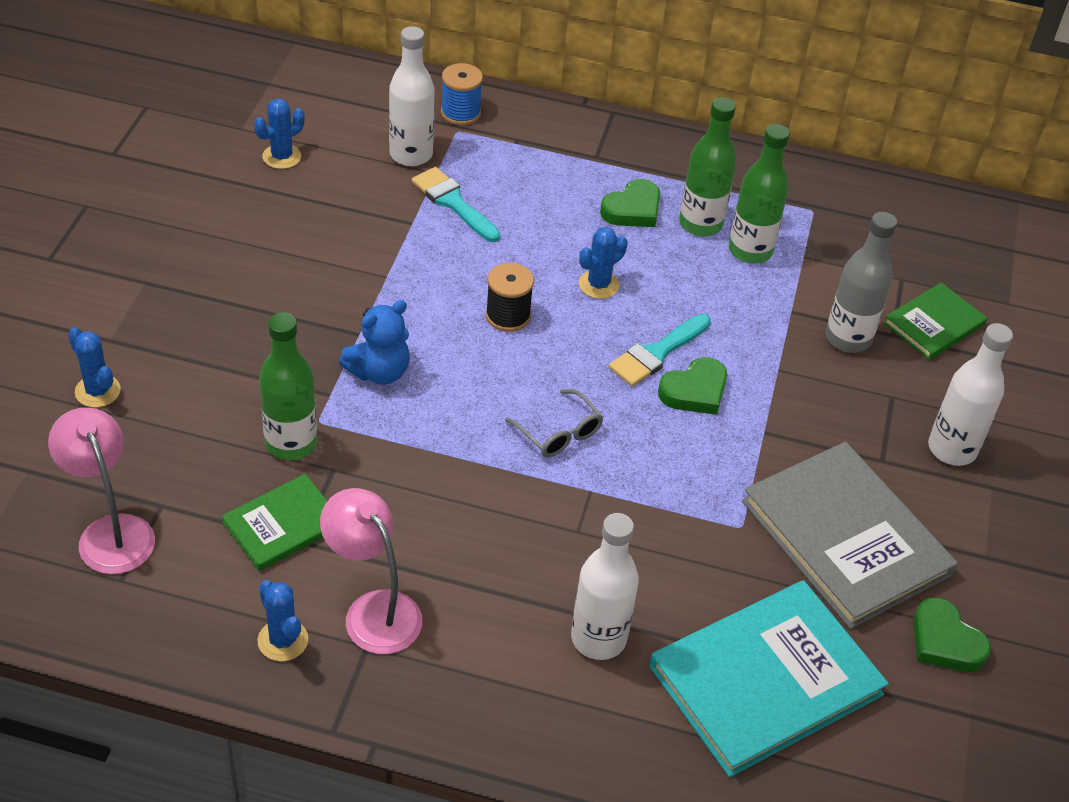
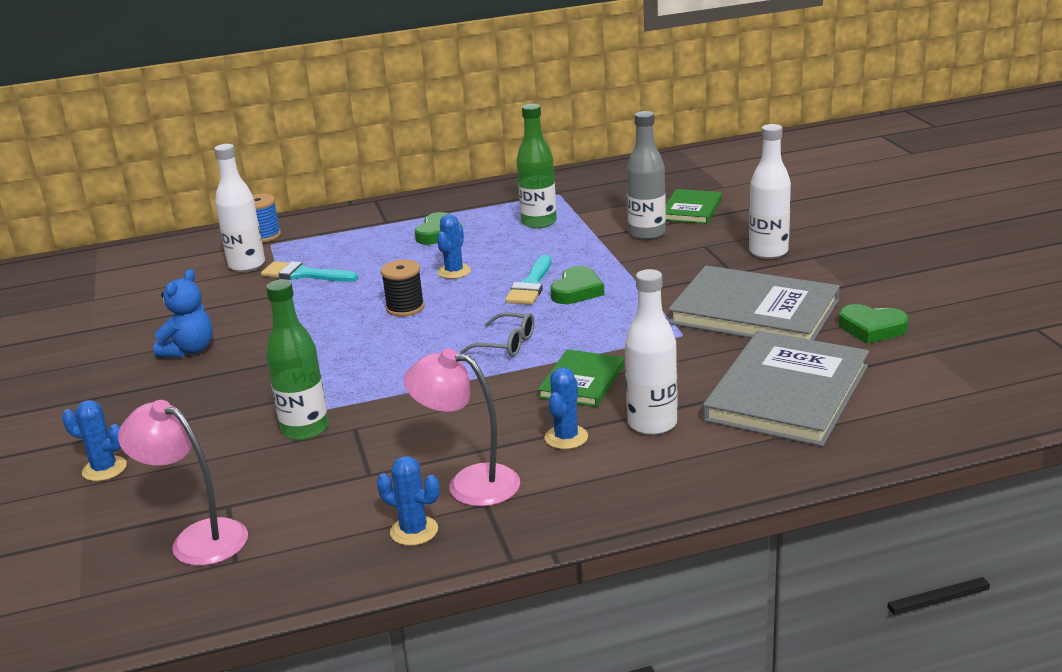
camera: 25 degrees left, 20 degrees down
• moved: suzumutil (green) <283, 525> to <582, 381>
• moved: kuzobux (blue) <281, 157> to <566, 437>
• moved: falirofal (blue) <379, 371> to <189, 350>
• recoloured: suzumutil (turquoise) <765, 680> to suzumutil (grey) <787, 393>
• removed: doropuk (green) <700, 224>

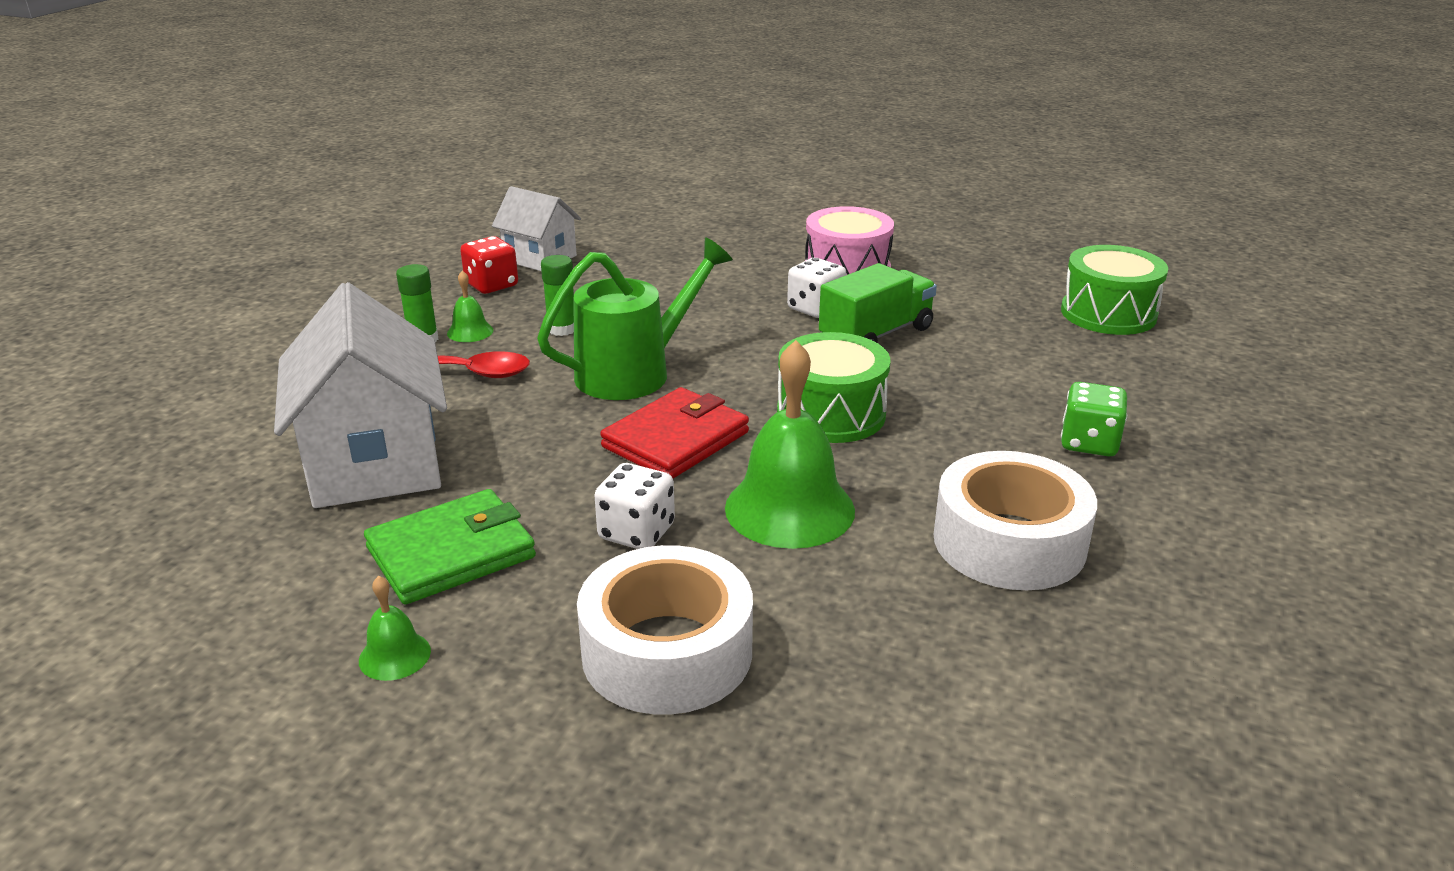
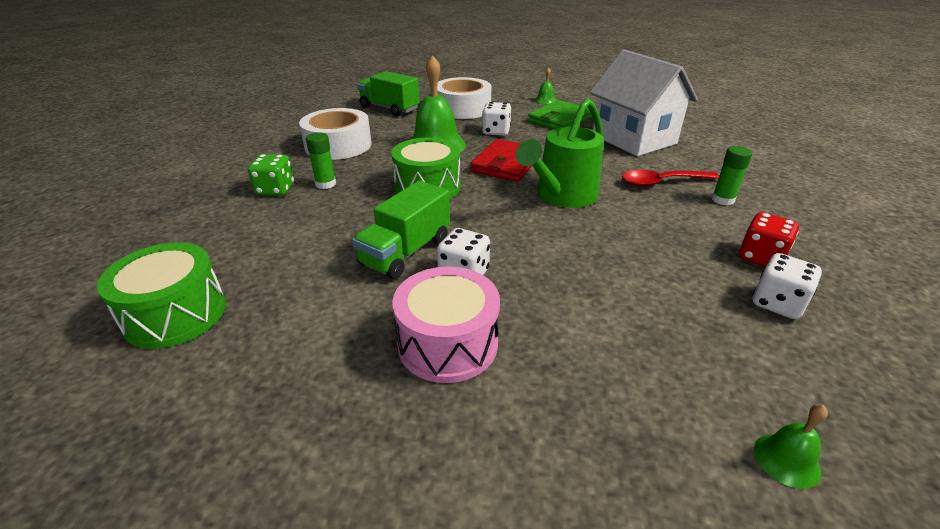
camera: 165 degrees right, 5 degrees up
• moved: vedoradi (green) <470, 331> to <786, 460>
• replaced: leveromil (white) <540, 258> to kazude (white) <777, 303>
• moved: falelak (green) <562, 329> to <325, 184>
• added: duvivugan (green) <389, 108>

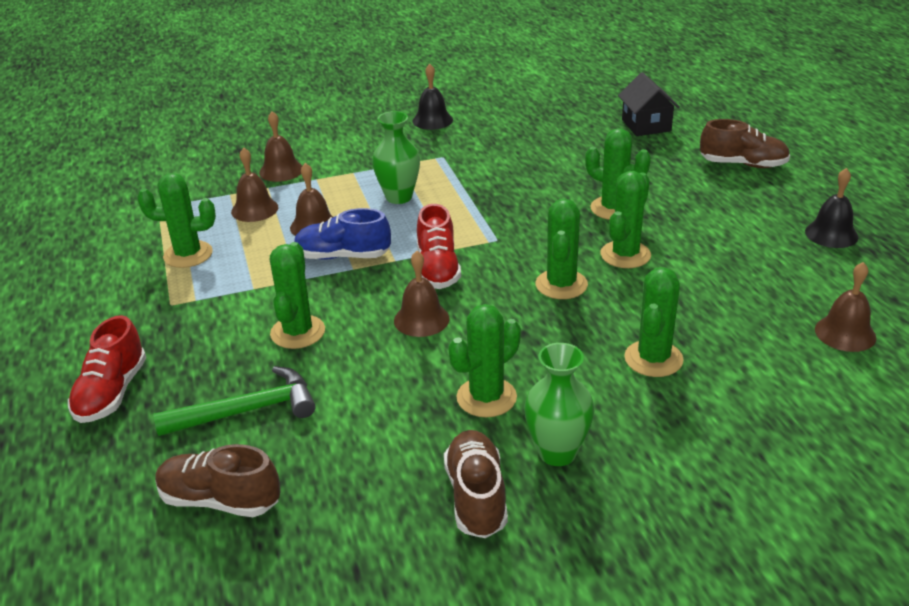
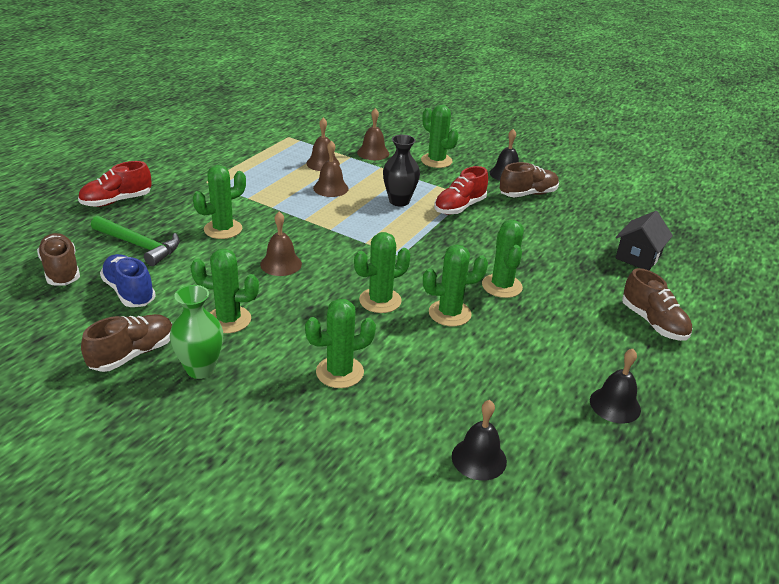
camera: 45 degrees right, 0 degrees up
• moved: kuzobux (green) <188, 255> to <436, 161>
• moved: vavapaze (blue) <343, 256> to <129, 292>
• recoloured: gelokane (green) <399, 197> to gelokane (black) <399, 201>
• moved: vavapaze (red) <437, 269> to <459, 207>
• recoloured: vedoradi (brown) <845, 333> to vedoradi (black) <479, 458>
• added: vavapaze (brown) <528, 194>

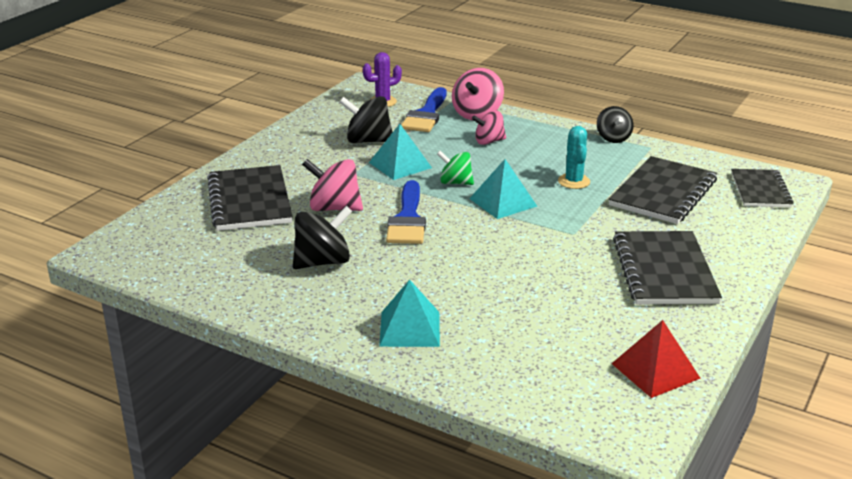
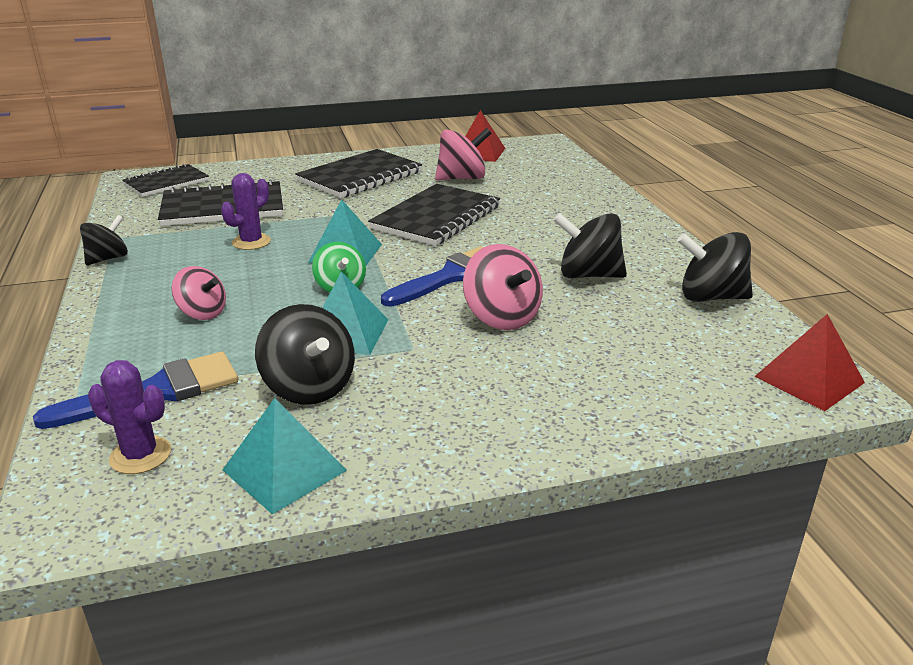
camera: 135 degrees left, 0 degrees up
• moved: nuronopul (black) <249, 201> to <436, 218>
• moved: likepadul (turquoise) <409, 328> to <284, 470>
• moved: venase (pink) <477, 114> to <462, 178>
• recoloured: kuzobux (turquoise) <574, 181> to kuzobux (purple) <251, 242>
• added: venase (black) <711, 297>
• added: likepadul (red) <809, 379>

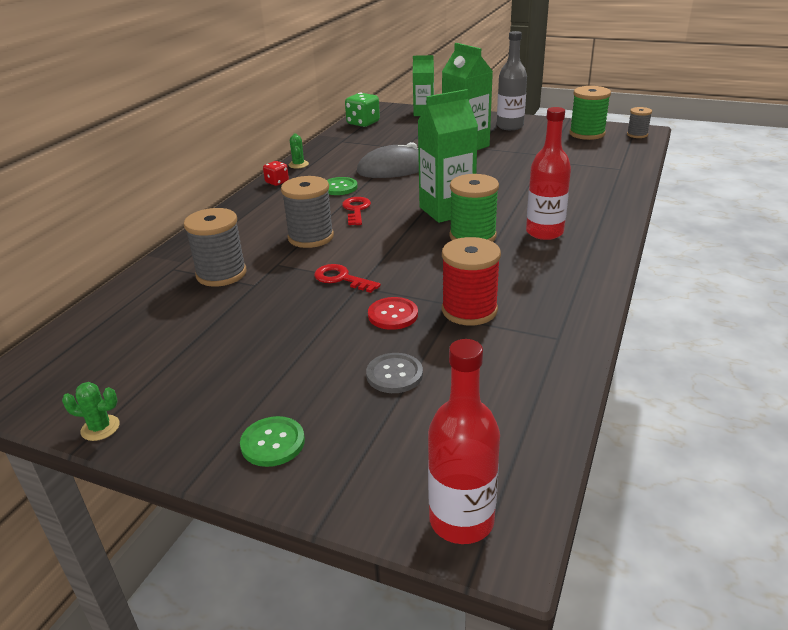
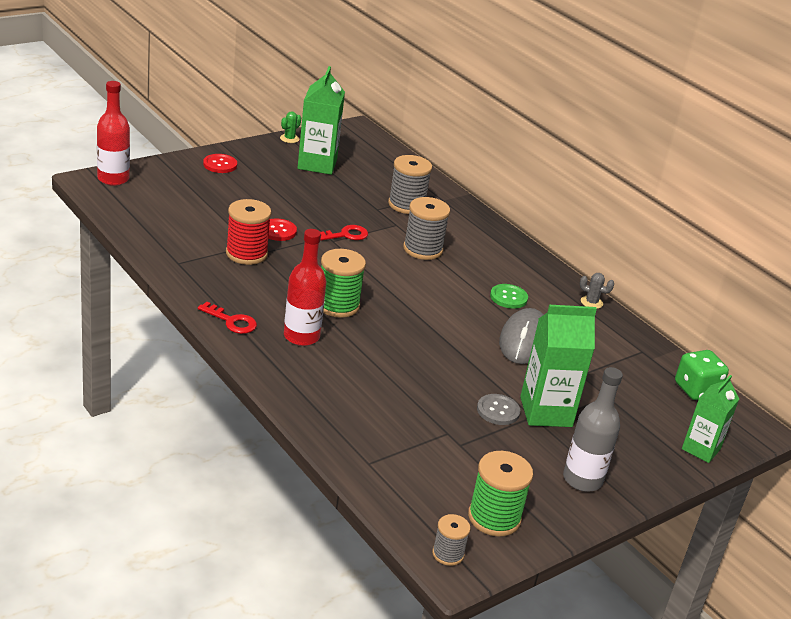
camera: 115 degrees right, 0 degrees up
• recoloured: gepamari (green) <273, 443> to gepamari (red) <220, 165>
• removed: kazude (red) <277, 182>
• recoloured: kuzobux (green) <298, 164> to kuzobux (grey) <591, 302>
• moved: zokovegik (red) <356, 210> to <232, 321>
• moved: gepamari (grey) <394, 374> to <498, 411>
• moved: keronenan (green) <446, 210> to <317, 164>

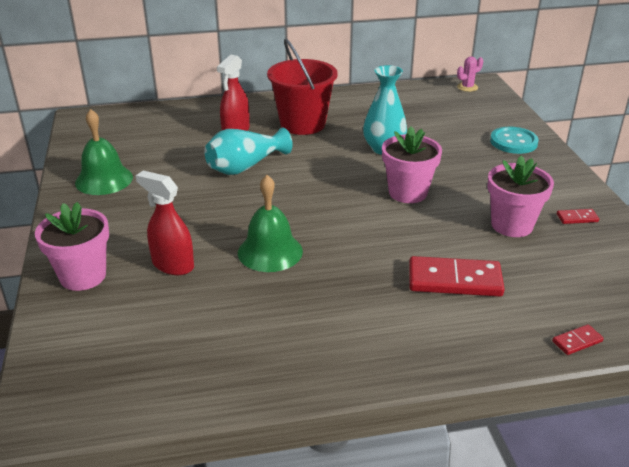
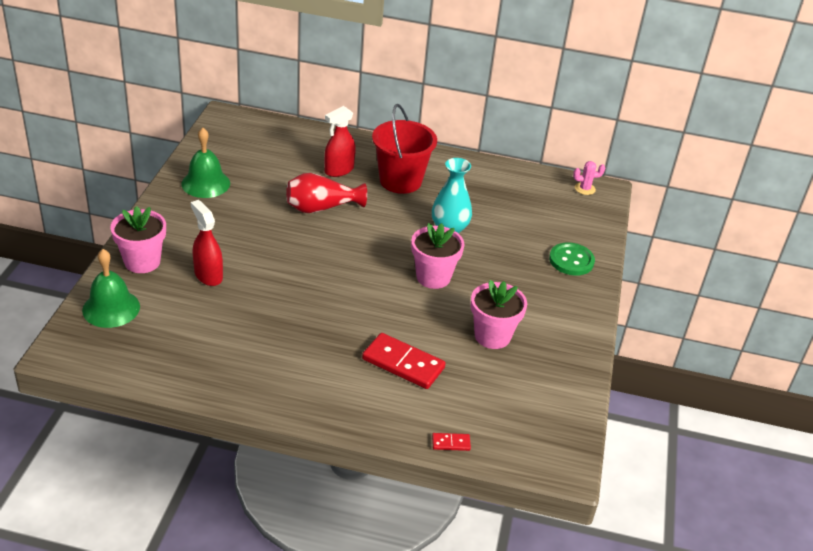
camera: 20 degrees right, 5 degrees up
• recoloured: gelokane (turquoise) <245, 167> to gelokane (red) <321, 208>
• moved: vedoradi (green) <270, 251> to <111, 308>
• recoloured: gepamari (turquoise) <513, 142> to gepamari (green) <571, 260>
• removed: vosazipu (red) <577, 218>

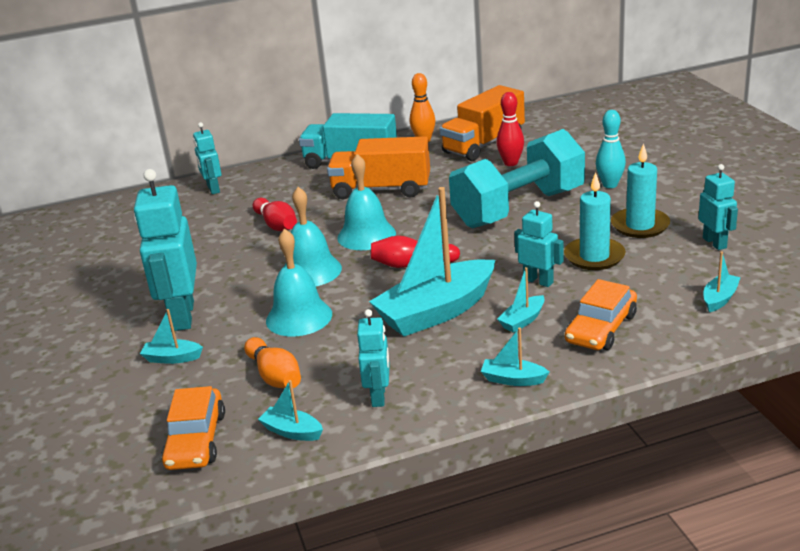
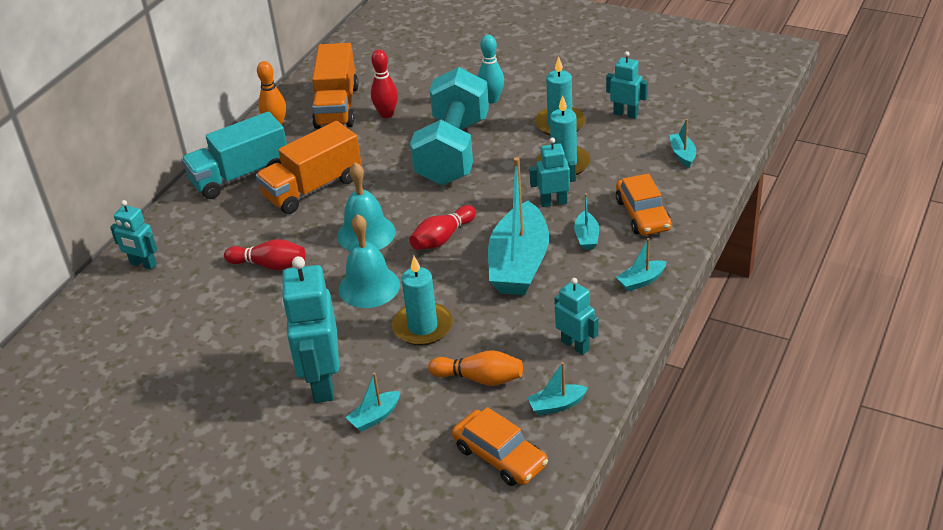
camera: 45 degrees left, 10 degrees up
• turned: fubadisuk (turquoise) <182, 316> = <322, 383> 45 degrees clockwise
• replaced: vedoradi (turquoise) <299, 317> to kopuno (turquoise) <423, 327>

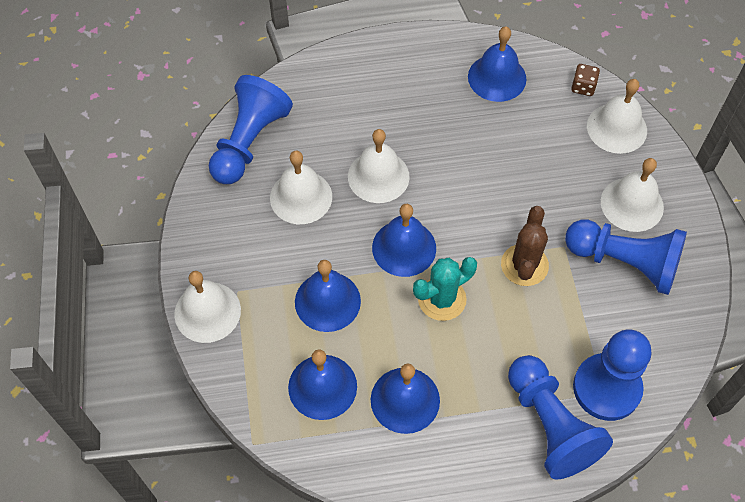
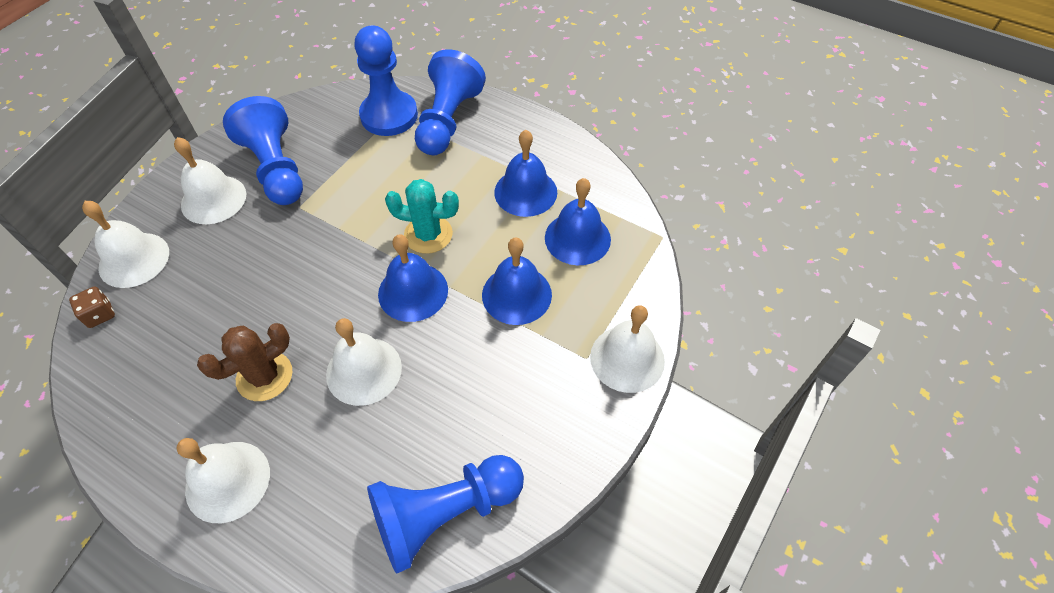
camera: 140 degrees left, 5 degrees down
• moved: vedoradi (white) <301, 197> to <227, 481>
• removed: vedoradi (blue) <497, 77>
• moved: kuzobux (brown) <524, 265> to <264, 376>

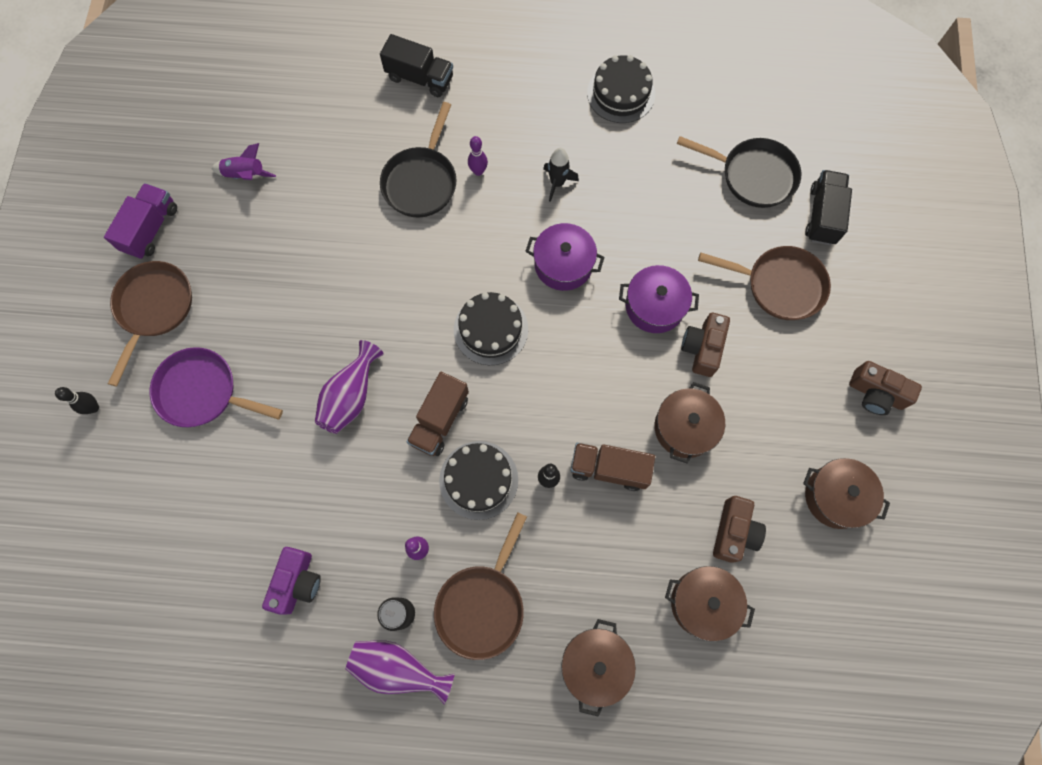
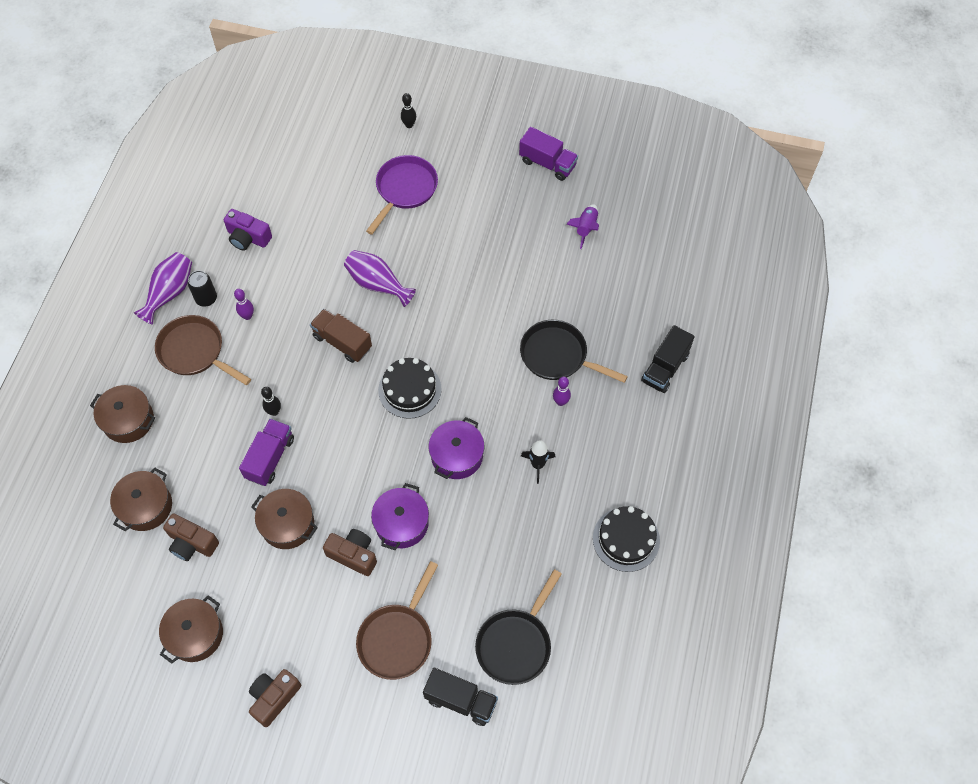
camera: 100 degrees right, 10 degrees down
• removed: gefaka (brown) <154, 308>
• removed: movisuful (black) <478, 480>
• recoloured: duvivugan (brown) <609, 469> to duvivugan (purple) <270, 458>

